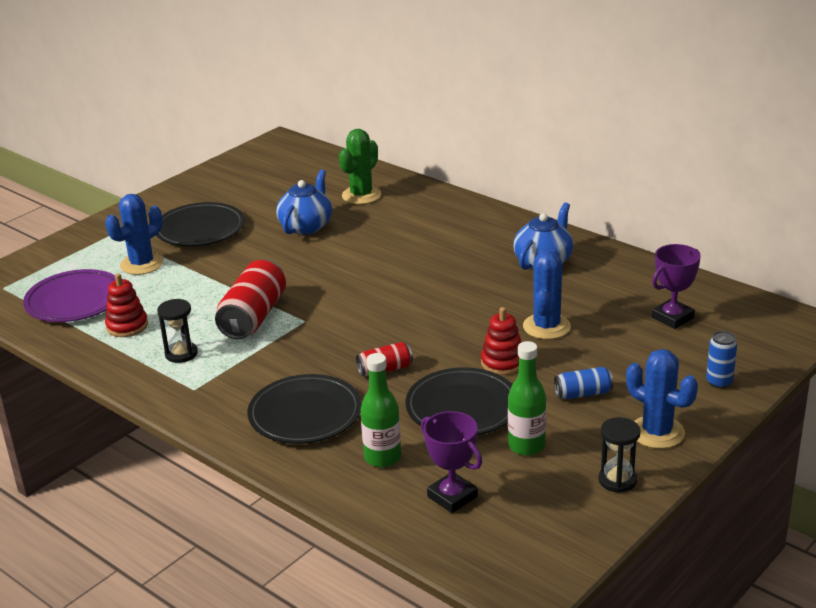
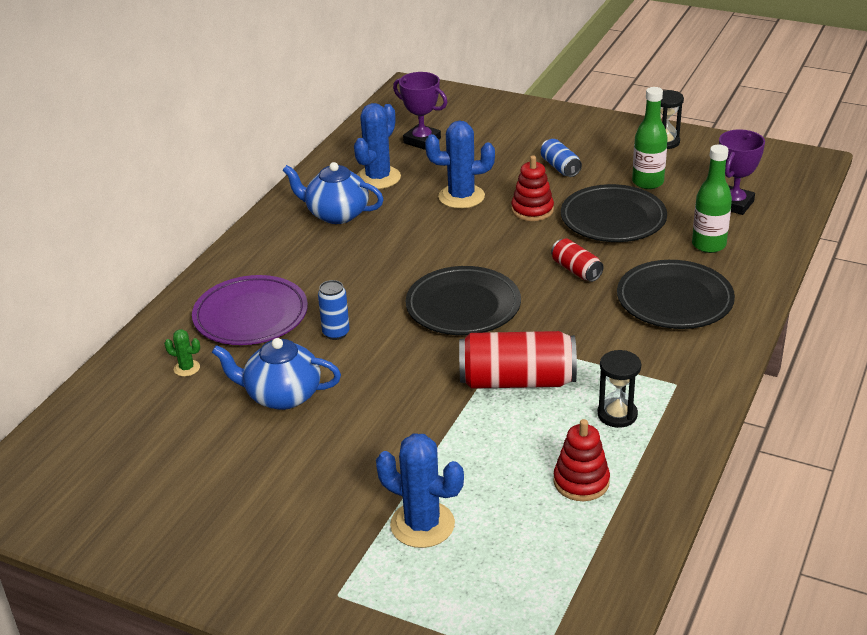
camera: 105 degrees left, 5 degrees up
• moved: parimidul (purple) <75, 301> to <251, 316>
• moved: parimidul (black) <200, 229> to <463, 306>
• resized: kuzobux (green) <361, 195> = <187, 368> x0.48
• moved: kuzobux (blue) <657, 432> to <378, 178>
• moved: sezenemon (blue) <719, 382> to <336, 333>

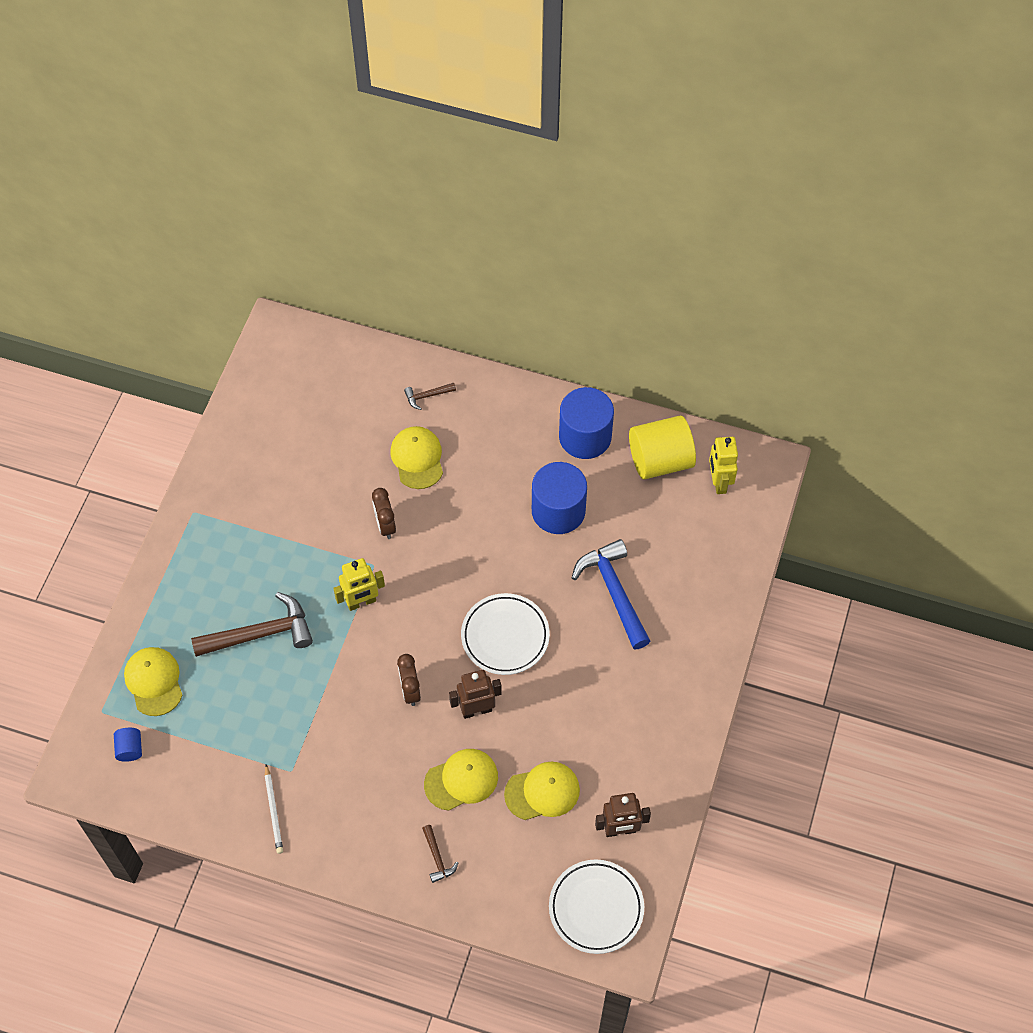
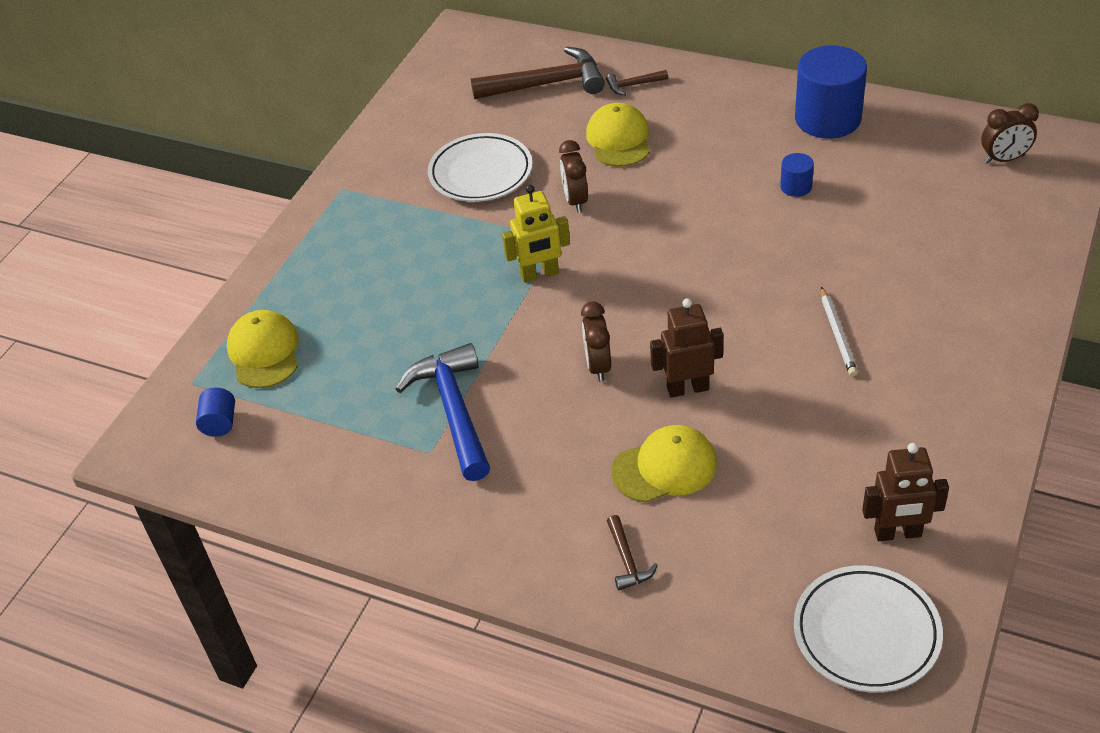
camera: 10 degrees right, 15 degrees down
• moved: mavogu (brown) <261, 634> to <547, 84>
• moved: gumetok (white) <273, 811> to <837, 334>
• moved: parimidul (white) <505, 636> to <481, 173>
• removed: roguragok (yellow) <542, 792>
• resized: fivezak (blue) <558, 511> = <796, 187> x0.45
• moved: mavogu (blue) <614, 592> to <454, 411>
• removed: fivezak (yellow) <660, 460>
• replaced: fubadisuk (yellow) <719, 482> to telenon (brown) <1004, 159>

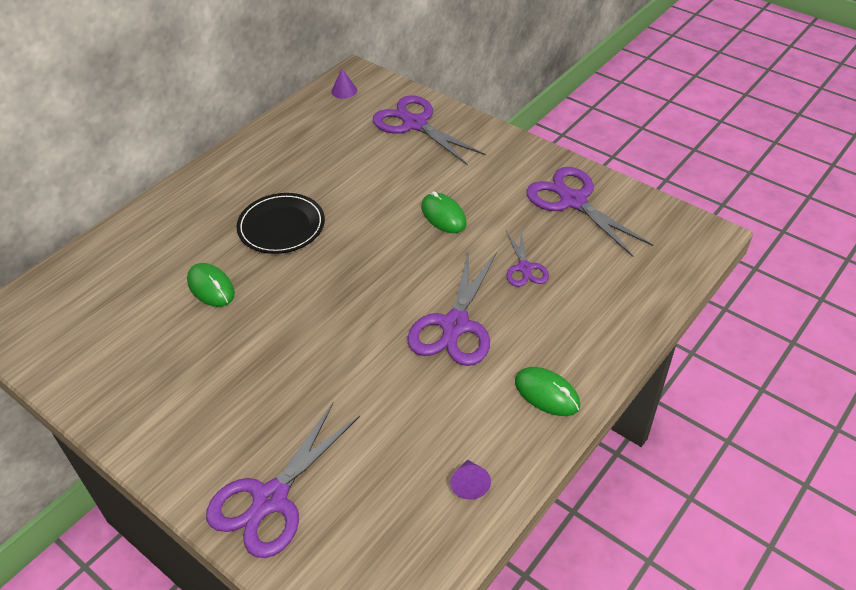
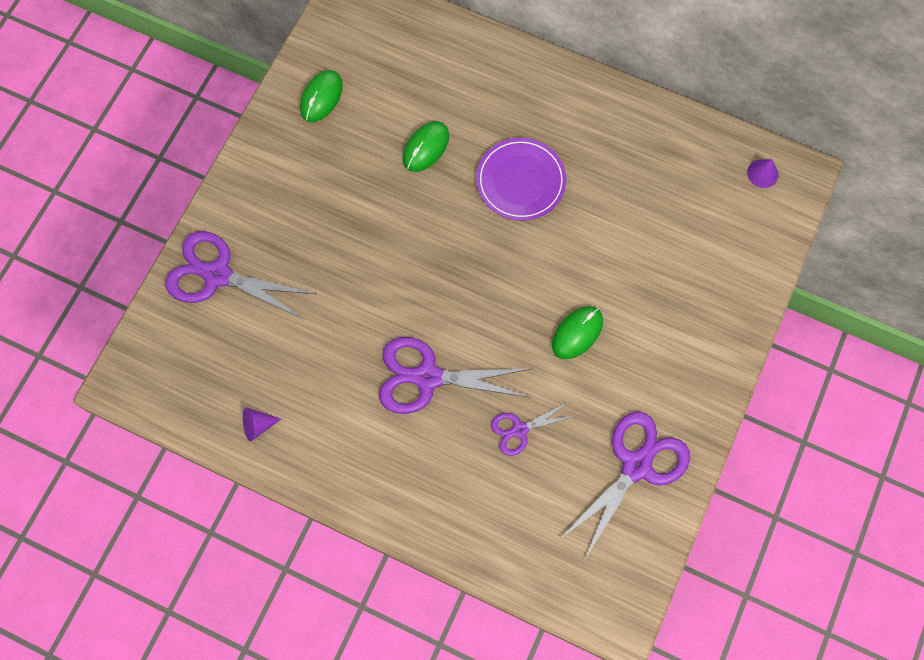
camera: 75 degrees right, 25 degrees up
• recoloured: parimidul (black) <281, 226> to parimidul (purple) <520, 181>
• removed: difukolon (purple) <415, 124>
• moved: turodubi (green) <547, 393> to <321, 97>

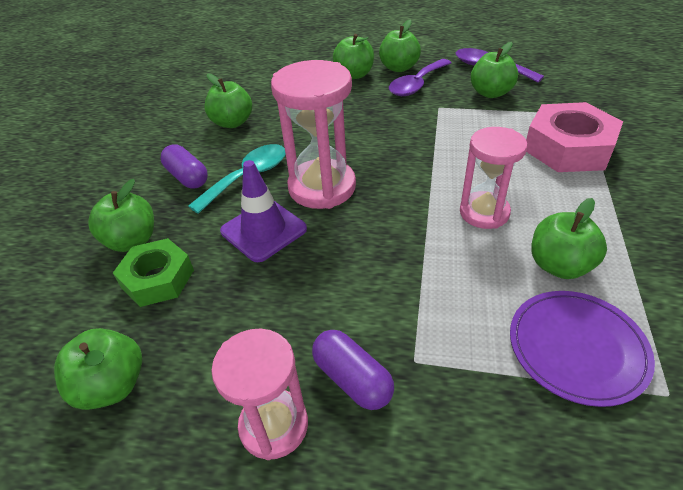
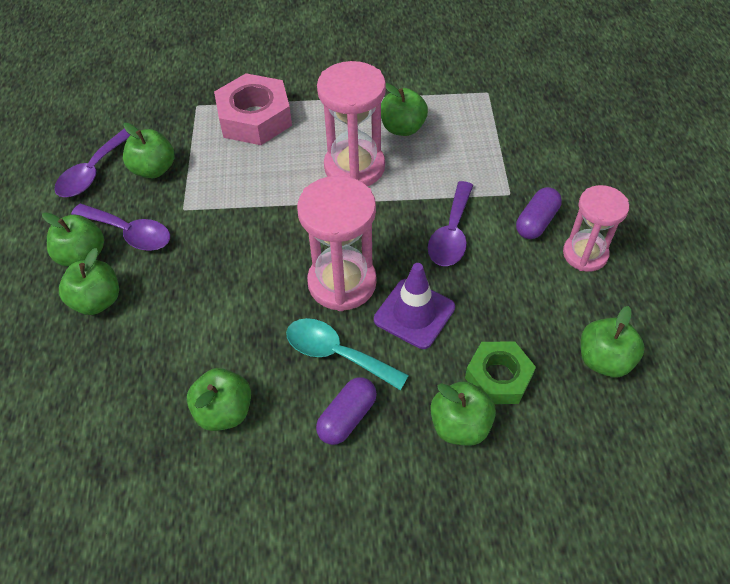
camera: 105 degrees left, 10 degrees up
• resized: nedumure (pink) <484, 212> = <354, 167> x1.51
• removed: parimidul (purple) <577, 348>
• added: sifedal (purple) <451, 234>

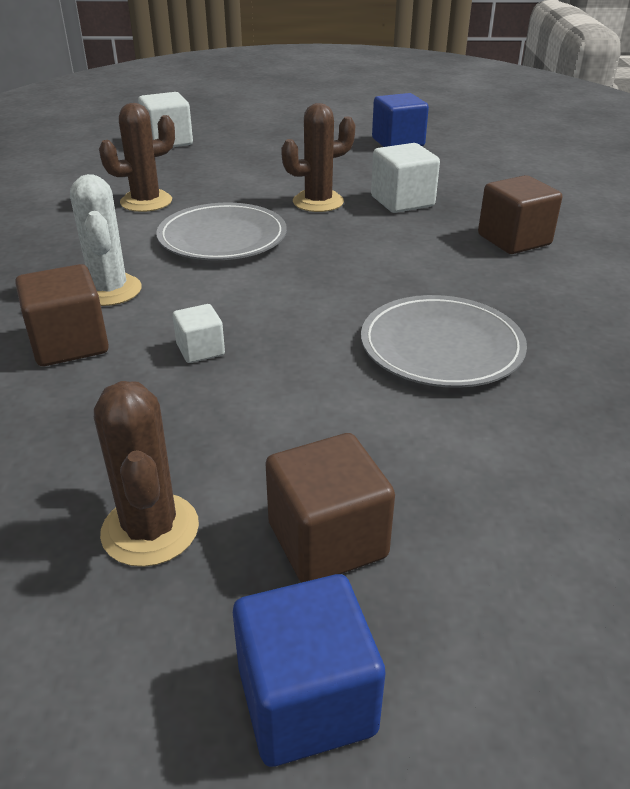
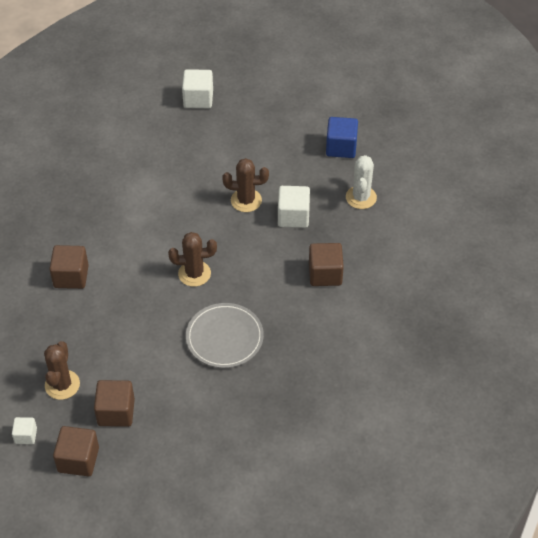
camera: 25 degrees right, 15 degrees up
• moved: kuzobux (white) <109, 290> to <361, 197>
• moved: kuzobux (brown) <146, 202> to <194, 274>
• removed: parimidul (grey) <222, 238>
• moved: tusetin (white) <200, 350> to <26, 435>
• recoloured: tusetin (blue) <306, 700> to tusetin (brown) <78, 460>

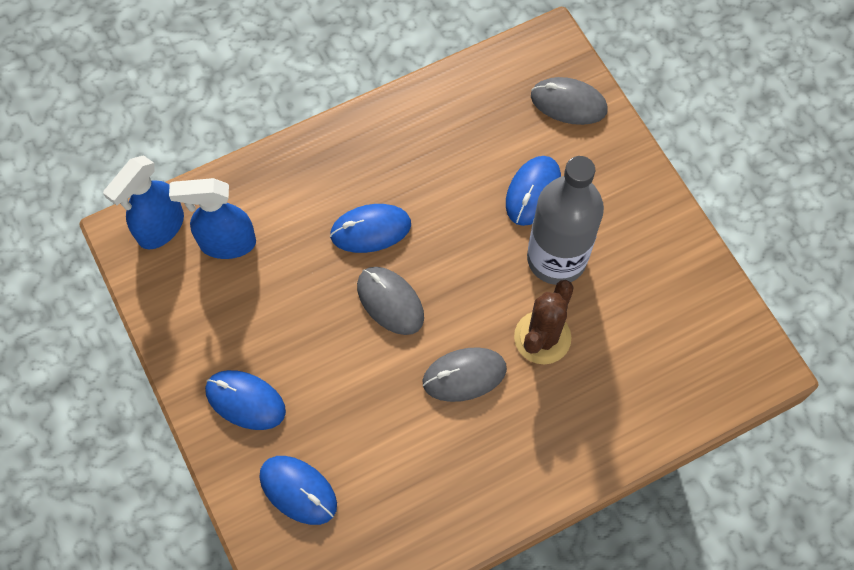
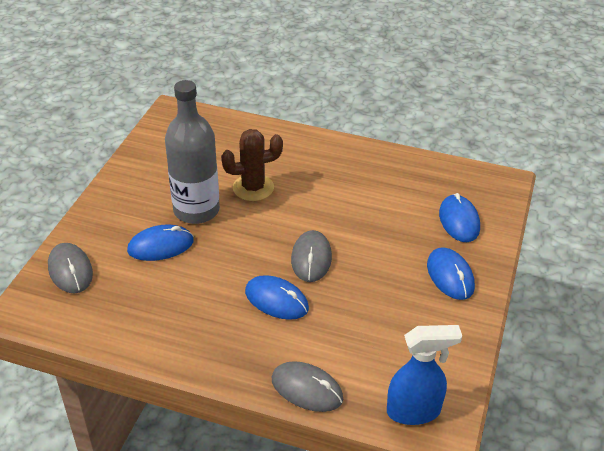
camera: 135 degrees left, 25 degrees down
• removed: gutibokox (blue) <227, 243>
• moved: turodubi (grey) <464, 375> to <307, 389>

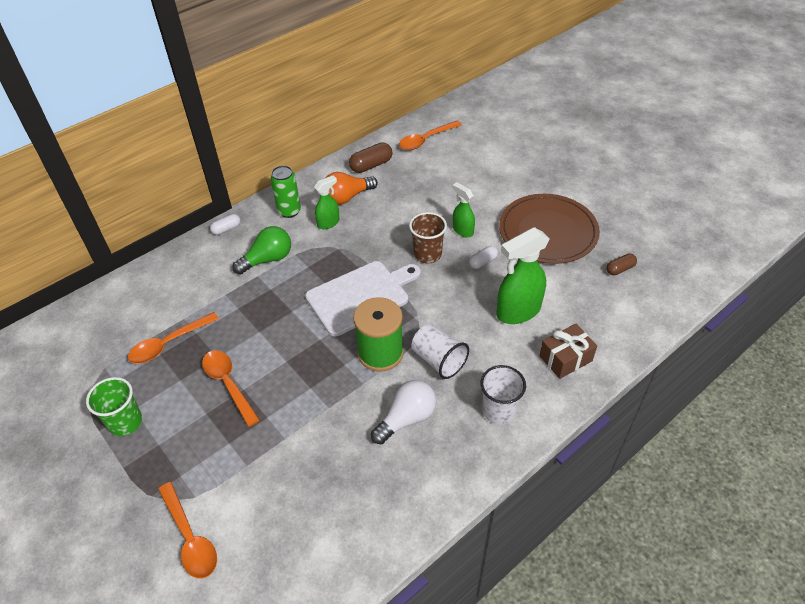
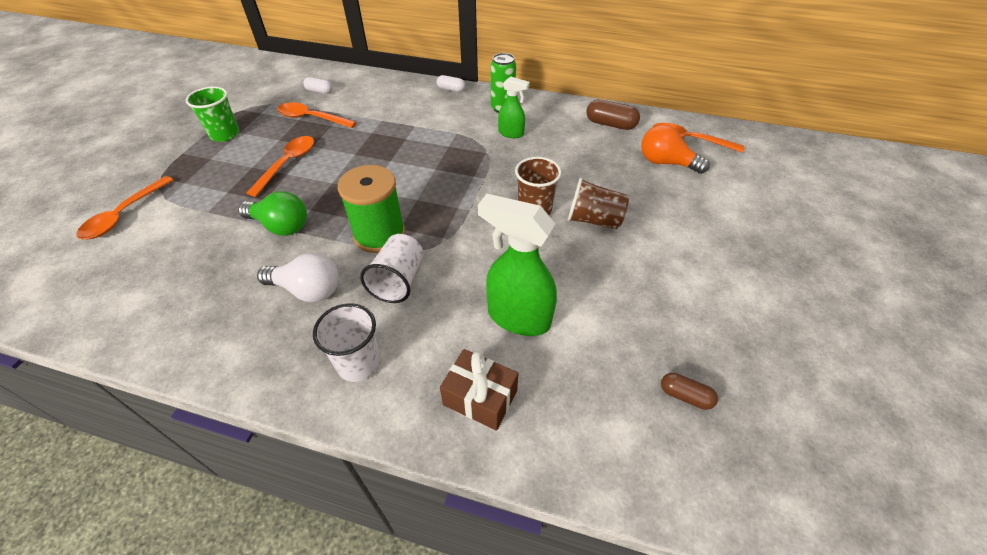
camera: 55 degrees right, 0 degrees up
• moved: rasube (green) <268, 259> to <280, 226>
• removed: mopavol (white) <361, 296>
• moved: rasube (orange) <347, 197> to <666, 163>
• replaced: gutibokox (green) <462, 230> to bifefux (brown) <594, 220>
• moved: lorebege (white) <483, 262> to <319, 91>
• removed: parimidul (brown) <548, 231>

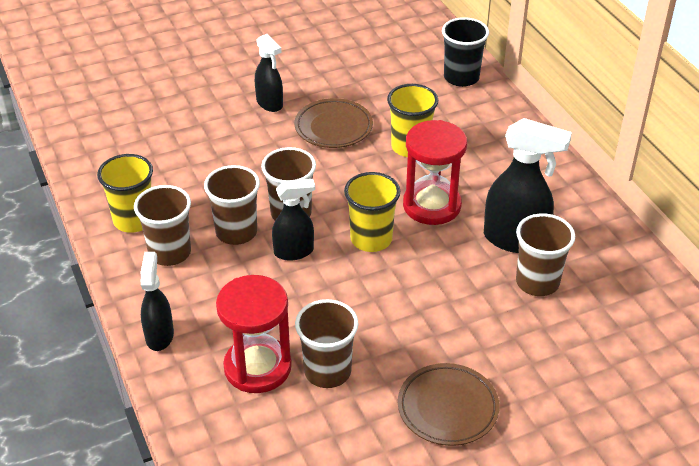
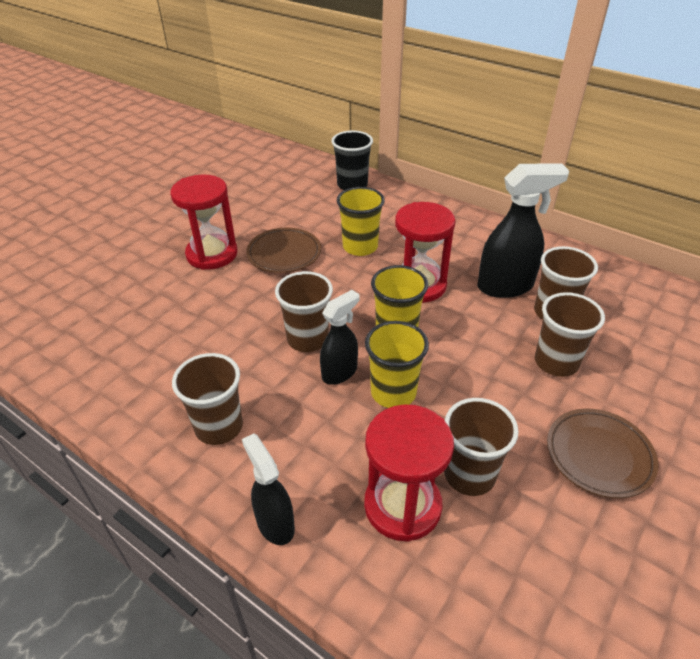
camera: 30 degrees left, 0 degrees up
• moved: bifefux (yellow) <134, 220> to <393, 392>
• moved: bifefux (brown) <236, 232> to <556, 362>
• replaced: gutibokox (black) <270, 104> to nedumure (red) <212, 254>

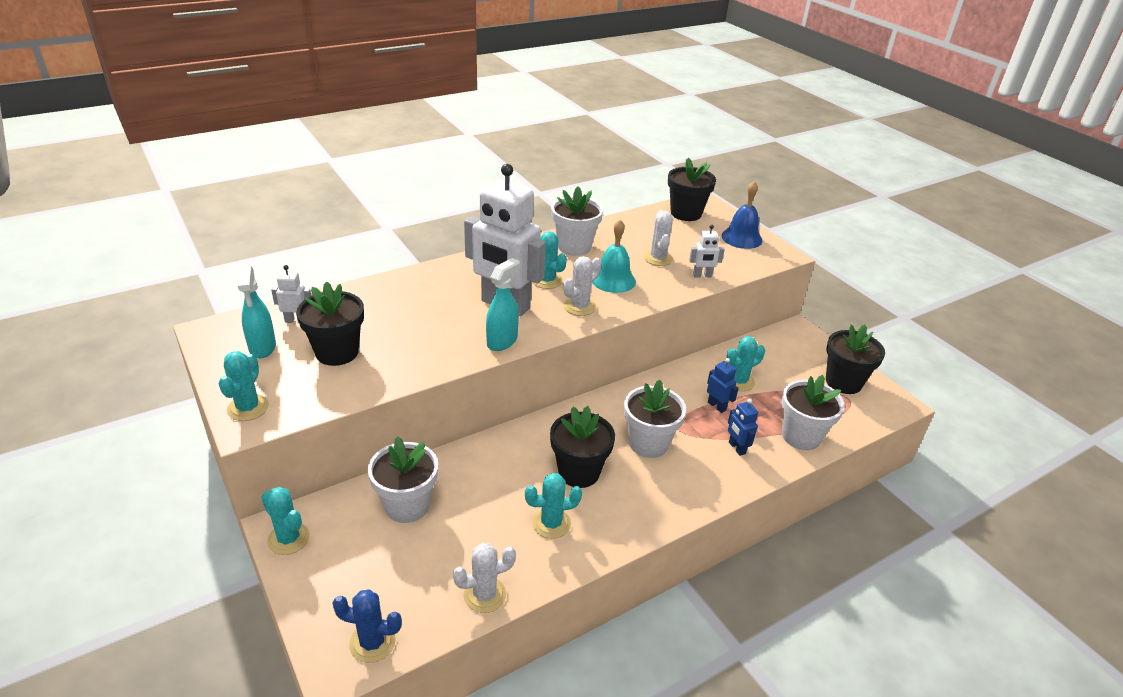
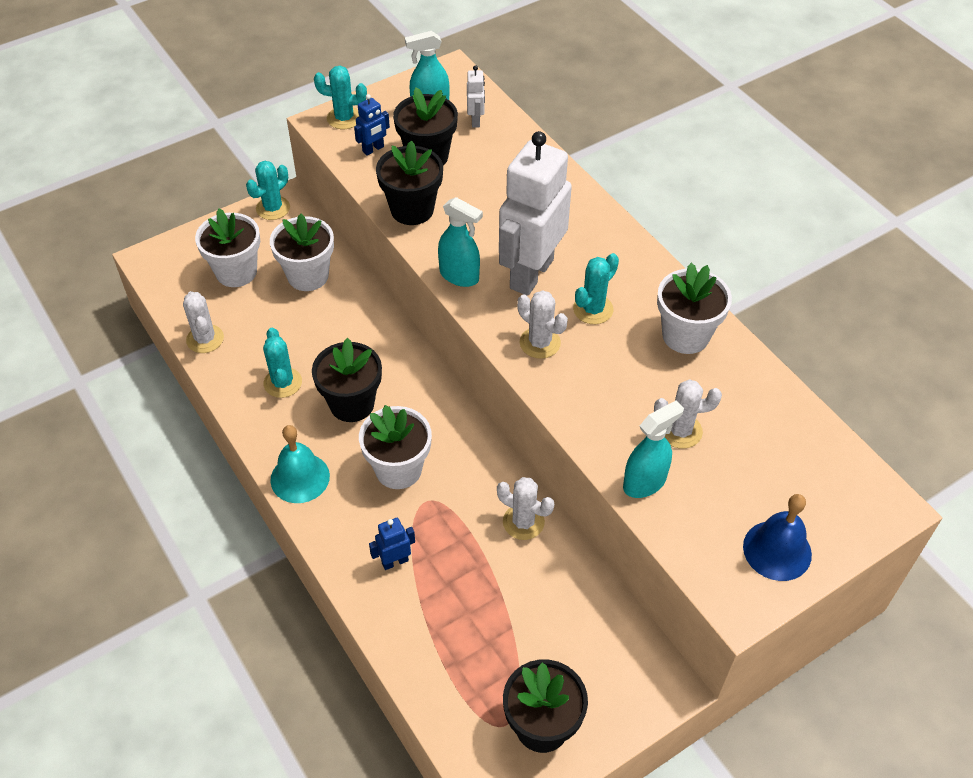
camera: 90 degrees right, 15 degrees up
• removed: kuzobux (blue) <372, 642>
• moved: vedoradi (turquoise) <613, 280> to <300, 478>
• moved: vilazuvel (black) <686, 213> to <412, 210>
• replaced: fubadisuk (white) <702, 275> to gutibokox (turquoise) <644, 482>
• moved: fubadisuk (blue) <717, 406> to <373, 149>
• removed: kuzobux (turquoise) <739, 381>
• moved: vilazuvel (white) <801, 436> to <236, 272>
• added: kuzobux (white) <523, 522>

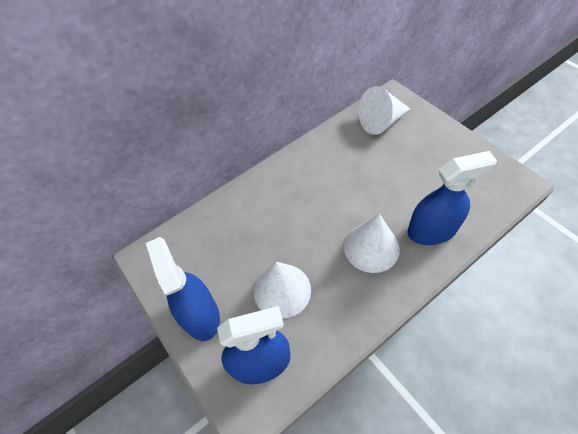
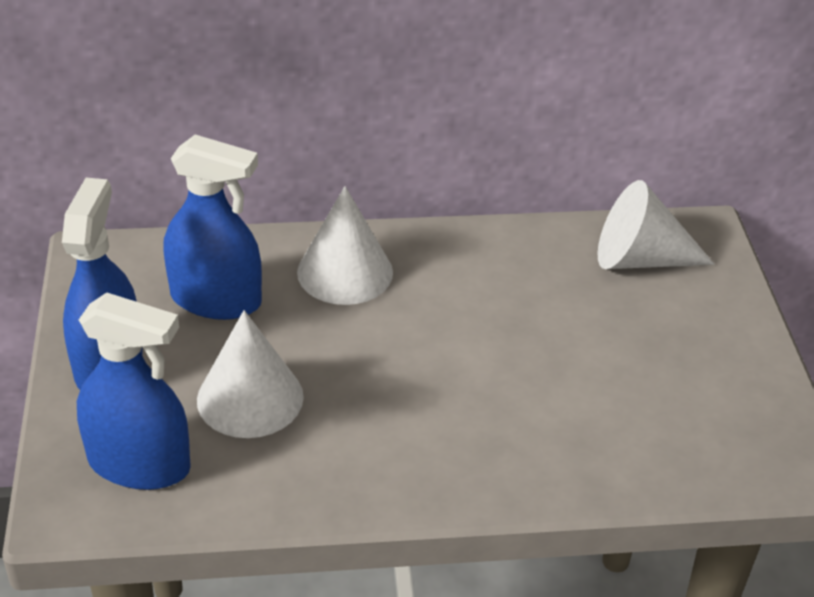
camera: 25 degrees right, 15 degrees down
• moved: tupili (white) <371, 247> to <345, 272>
• moved: gutibokox (blue) <432, 230> to <216, 299>

